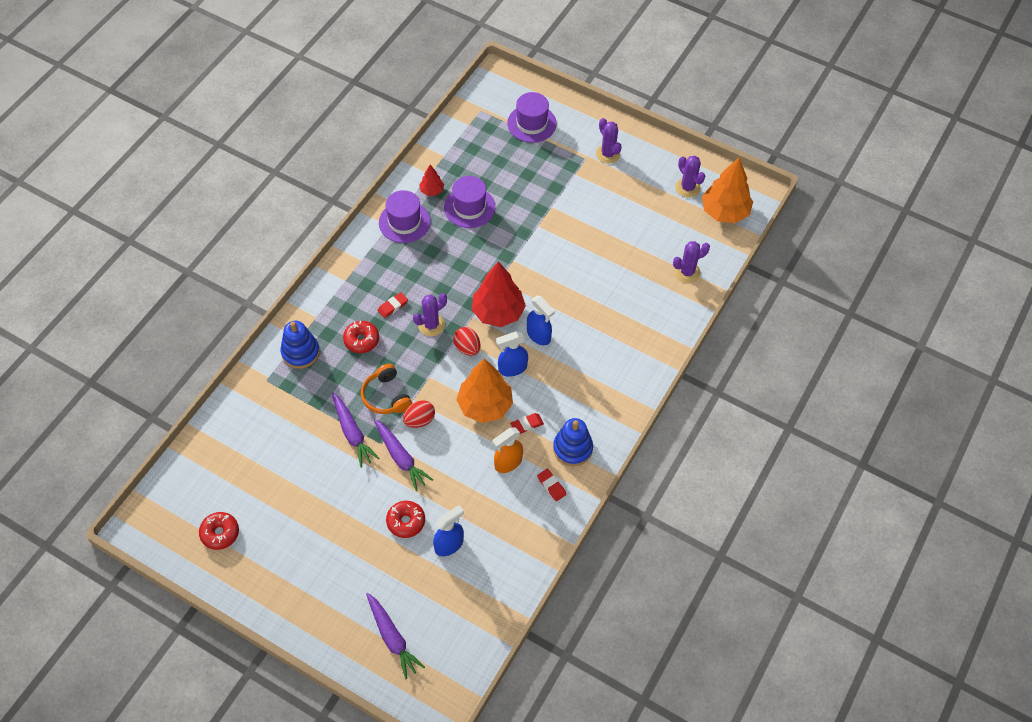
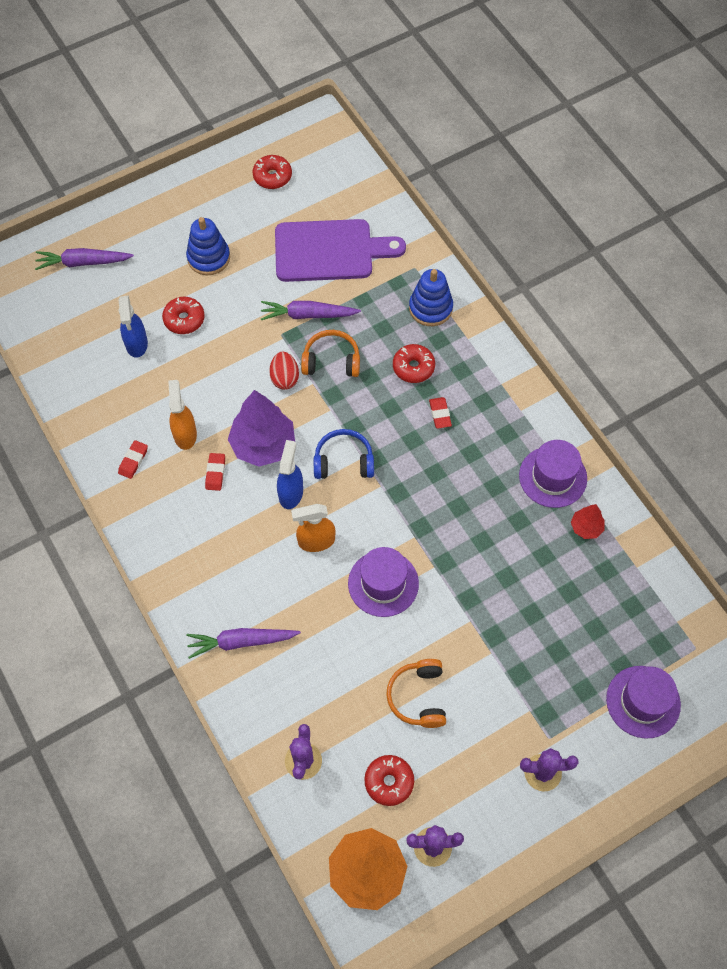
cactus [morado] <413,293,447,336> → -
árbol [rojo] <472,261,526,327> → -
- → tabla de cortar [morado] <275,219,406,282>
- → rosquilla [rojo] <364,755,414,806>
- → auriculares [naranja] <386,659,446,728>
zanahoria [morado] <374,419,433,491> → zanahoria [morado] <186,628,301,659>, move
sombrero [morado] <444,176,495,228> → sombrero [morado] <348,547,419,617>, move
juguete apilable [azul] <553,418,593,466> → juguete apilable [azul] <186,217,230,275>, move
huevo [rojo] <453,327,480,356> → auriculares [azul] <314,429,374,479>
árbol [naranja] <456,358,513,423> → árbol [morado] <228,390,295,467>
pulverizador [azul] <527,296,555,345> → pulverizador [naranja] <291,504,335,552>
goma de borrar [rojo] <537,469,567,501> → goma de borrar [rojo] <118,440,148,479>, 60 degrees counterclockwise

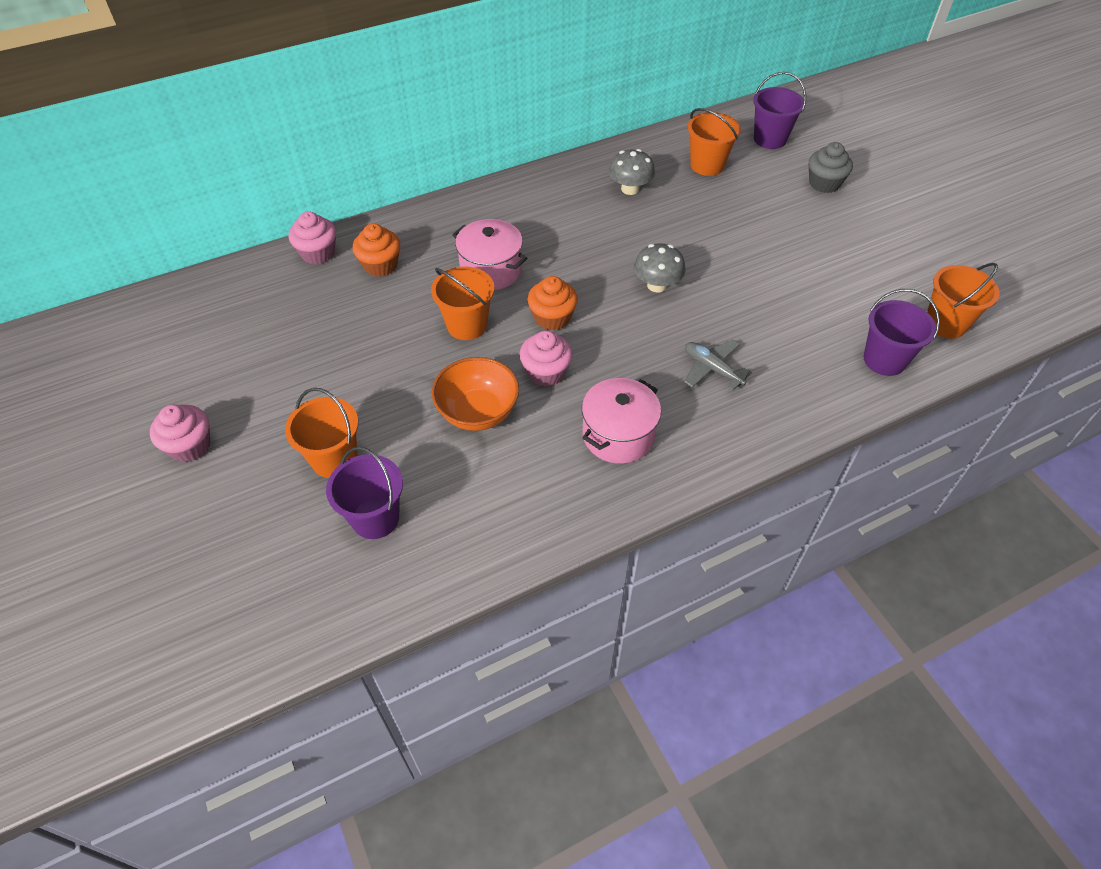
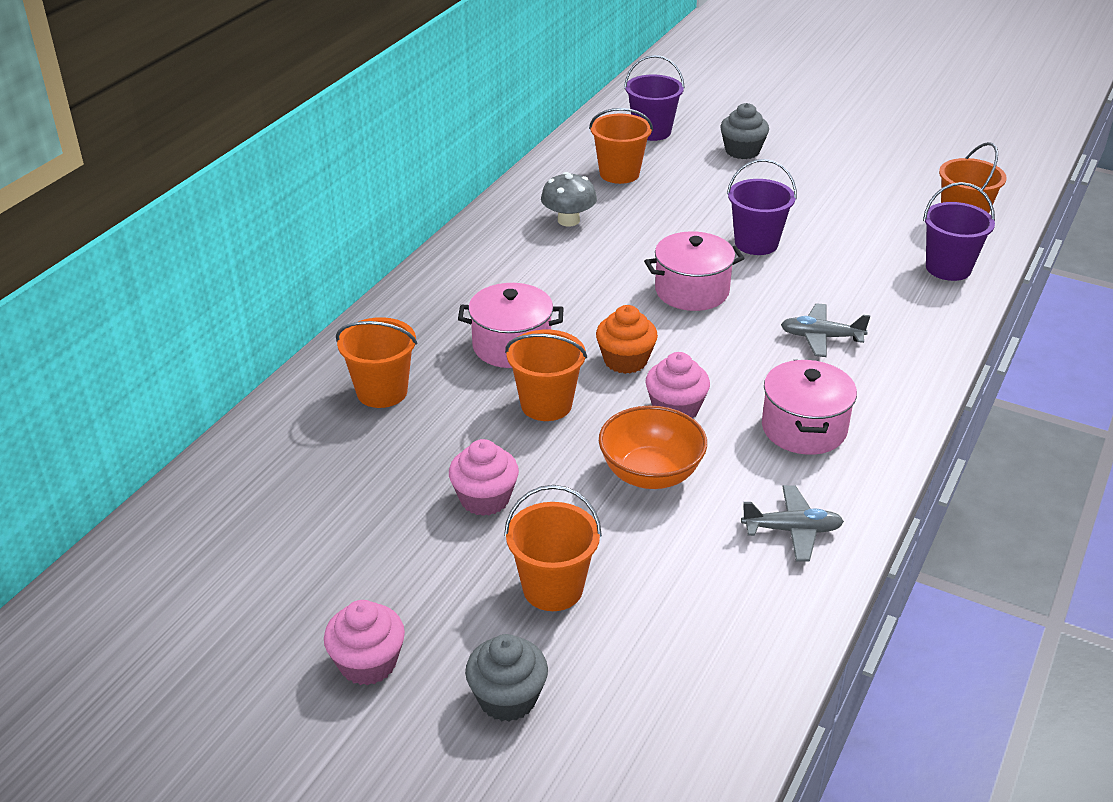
- → magdalena [gris] <465,634,548,722>
- → avión [gris] <741,485,844,562>
magdalena [rosa] <289,211,336,264> → magdalena [rosa] <449,439,519,516>, move
balde [morado] <326,447,403,539> → balde [morado] <727,159,797,255>, move
magdalena [naranja] <352,223,400,277> → balde [naranja] <336,317,417,408>
seta [gris] <634,243,685,293> → olla [rosa] <644,231,744,311>

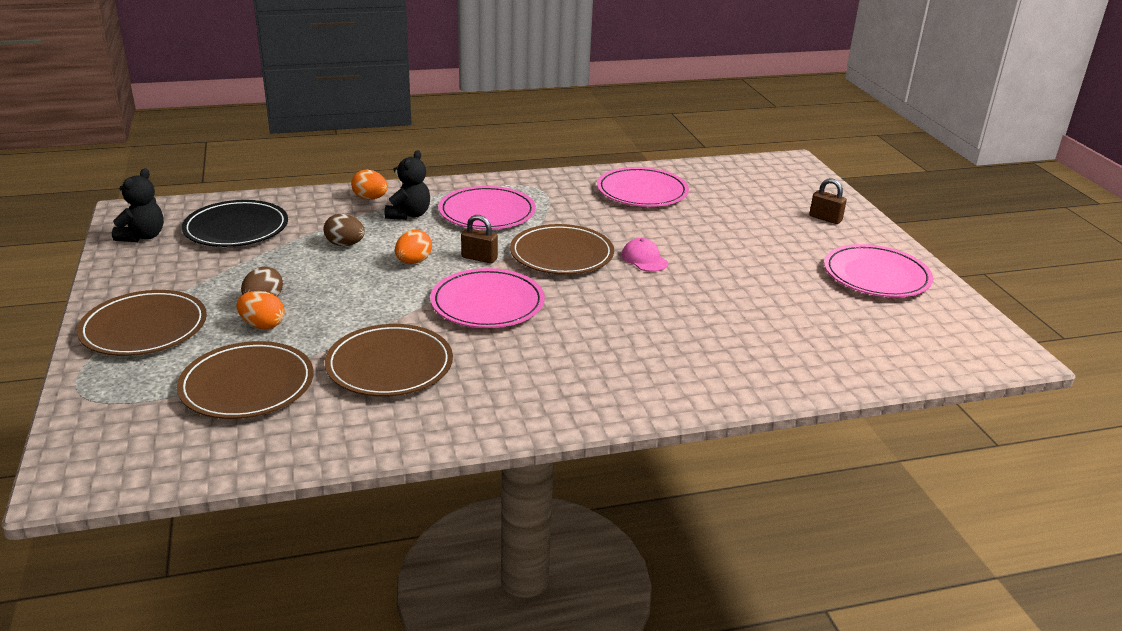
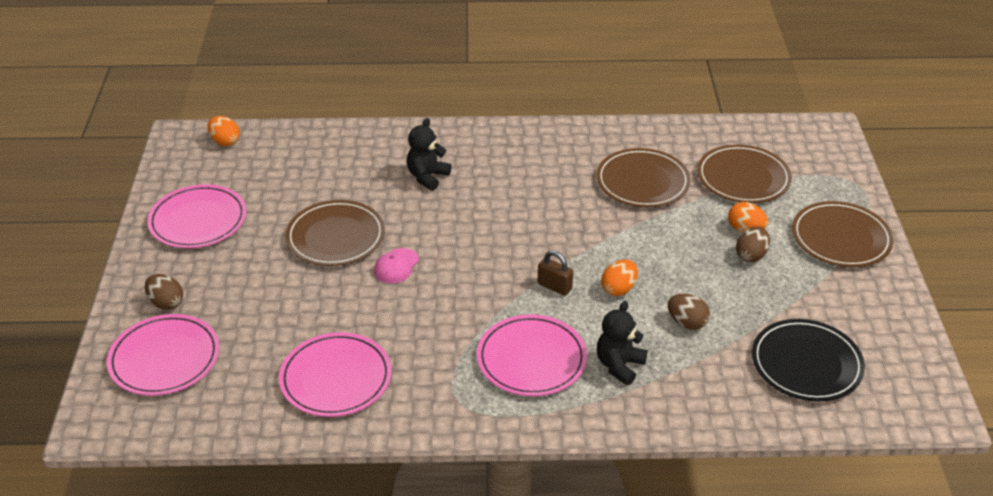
osito [negro] <112,168,164,242> → osito [negro] <407,118,452,191>, move
huevo [naranja] <351,170,388,200> → huevo [naranja] <207,116,240,146>, move
plato [rosa] <430,268,545,328> → plato [rosa] <107,314,220,396>, move
plato [marrón] <510,224,614,275> → plato [marrón] <285,200,385,266>, move
candado [marrón] <809,178,847,224> → huevo [marrón] <145,274,183,310>
gorra [rosa] <621,238,668,272> → gorra [rosa] <374,248,419,284>, 45 degrees clockwise

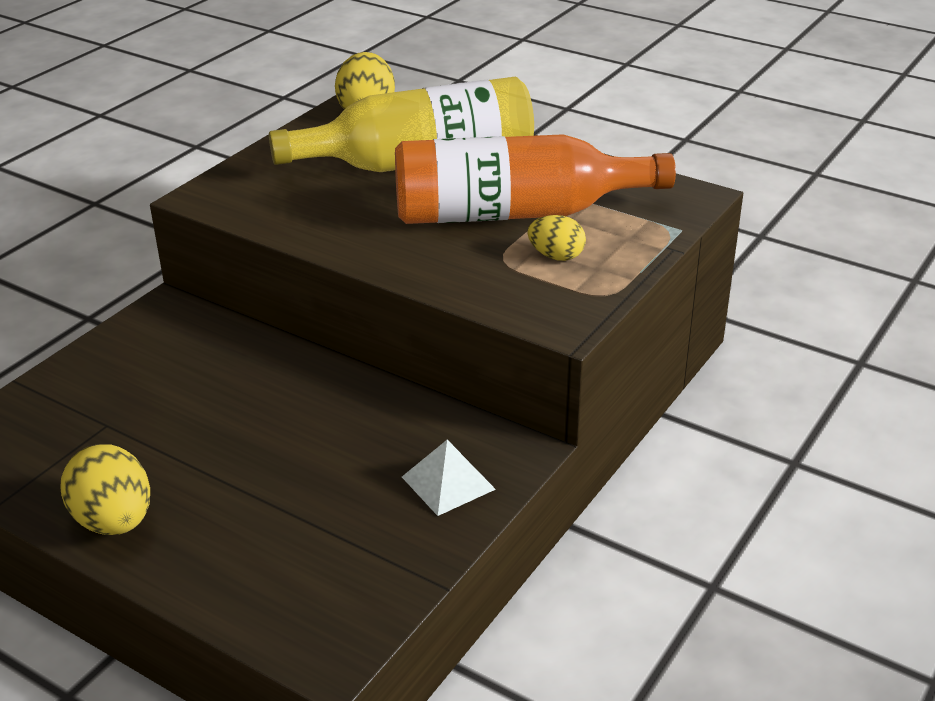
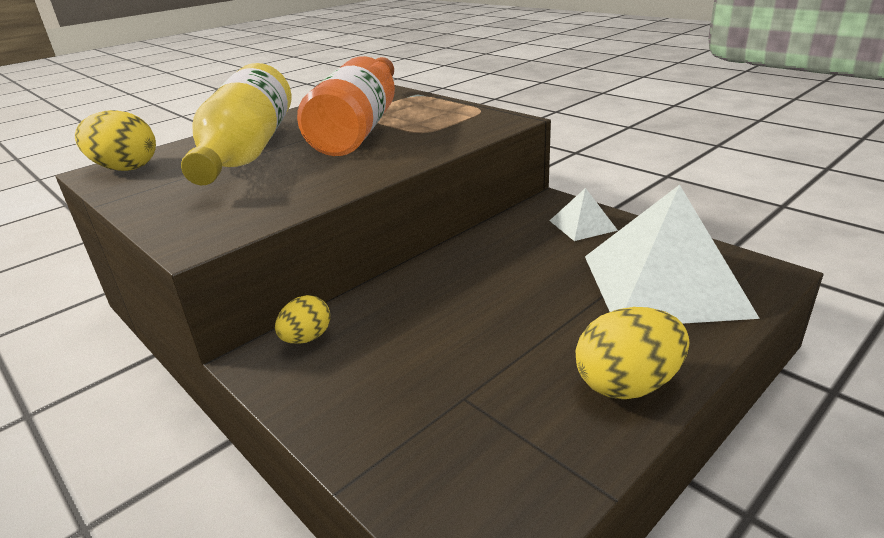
- → pirámide [blanco] <585,185,760,324>
huevo [amarillo] <528,215,586,261> → huevo [amarillo] <275,295,330,344>, move

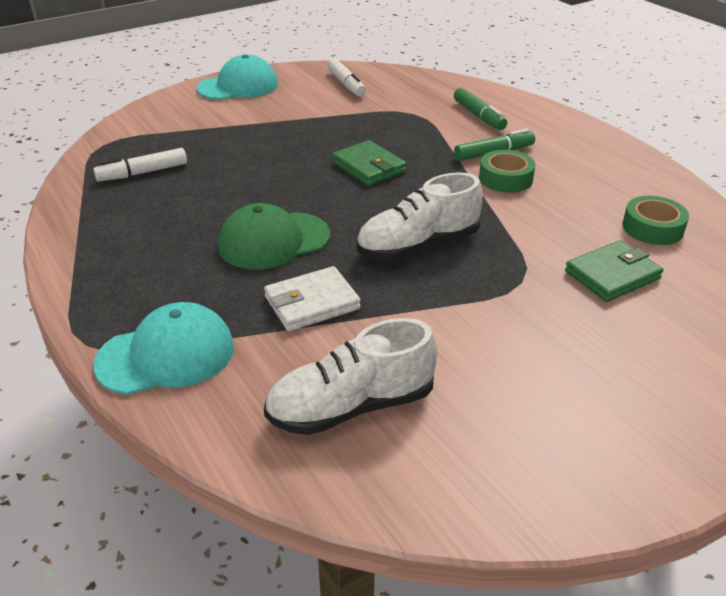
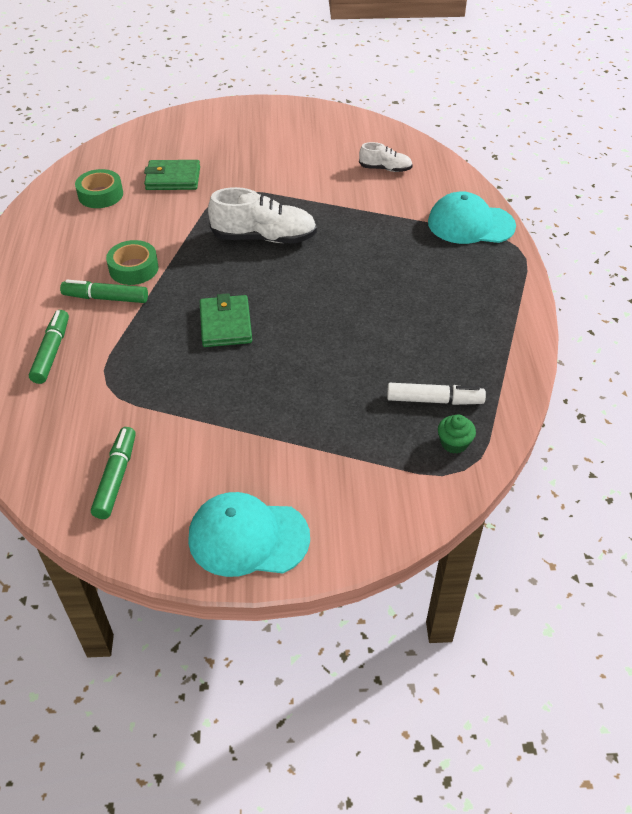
gorra [verde] <218,203,330,270> → -
cartera [blanco] <264,266,361,331> → -
- → magdalena [verde] <438,414,476,454>
rotulador [blanco] <328,59,366,96> → rotulador [verde] <91,427,136,519>
zapato [blanco] <264,318,438,435> → zapato [blanco] <359,142,413,172>, x0.55

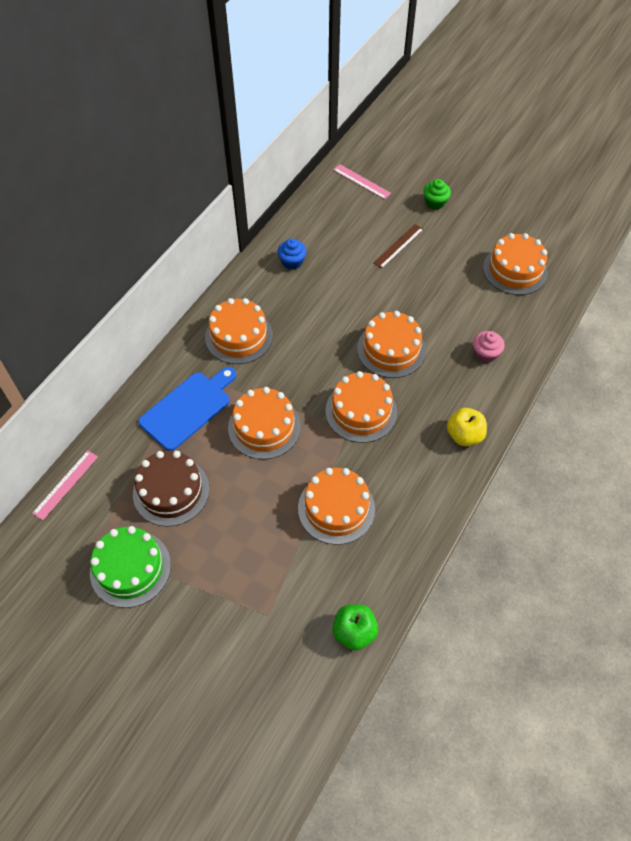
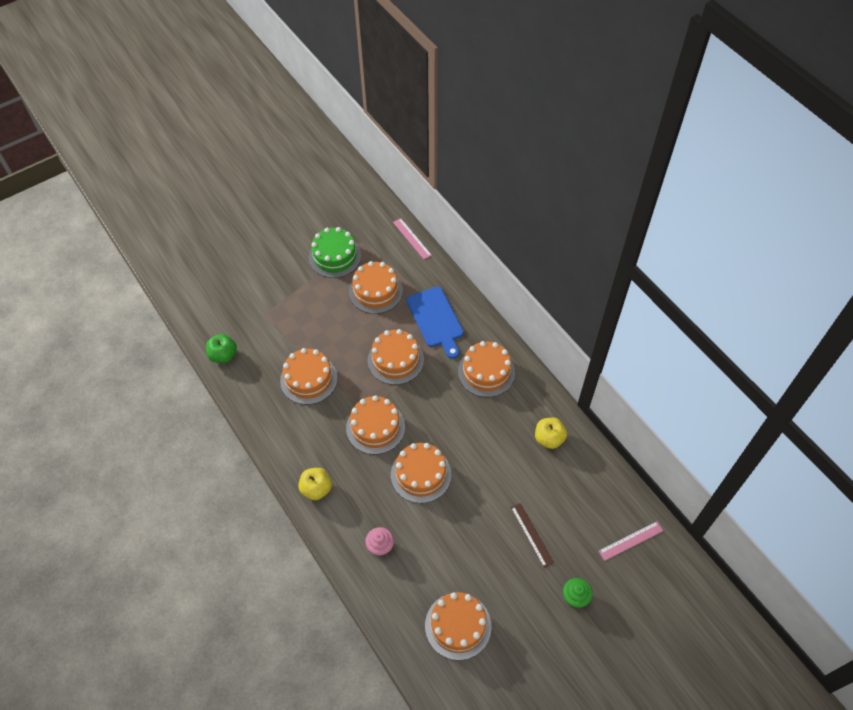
magdalena [azul] <278,239,306,270> → manzana [amarillo] <535,418,567,449>
tarta [marrón] <133,451,209,527> → tarta [naranja] <349,261,403,314>

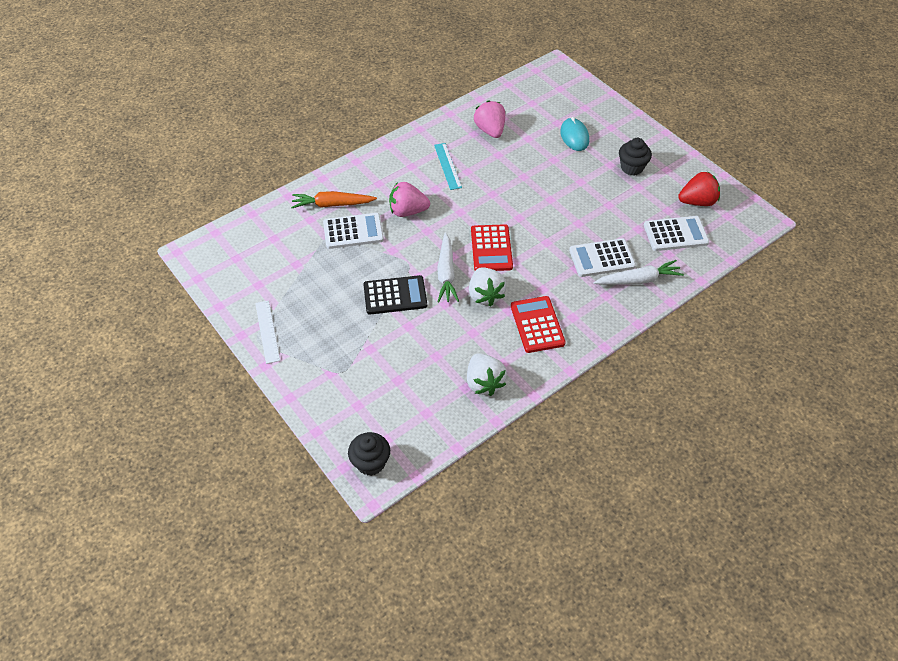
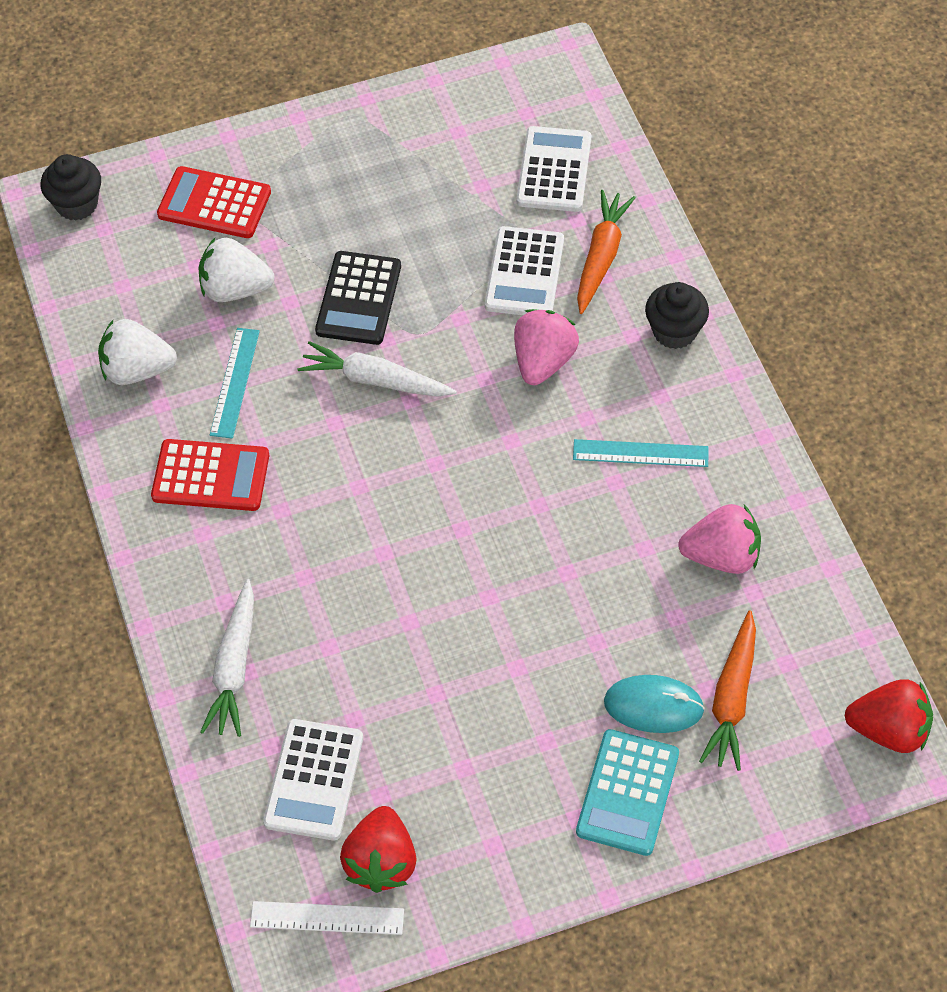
- → regla [turquesa] <210,328,260,439>
- → calculadora [turquesa] <576,729,679,856>
- → zanahoria [naranja] <699,610,756,771>
- → fresa [rojo] <845,679,933,753>
regla [blanco] <255,300,280,364> → regla [blanco] <250,901,404,935>, move
fresa [blanco] <469,267,506,307> → fresa [blanco] <198,238,274,302>, move
calculadora [rojo] <471,224,513,271> → calculadora [rojo] <157,166,271,238>, move
calculadora [blanco] <569,238,636,277> → calculadora [blanco] <517,126,591,212>, move
magdalena [negro] <619,138,652,175> → magdalena [negro] <645,282,709,349>, move

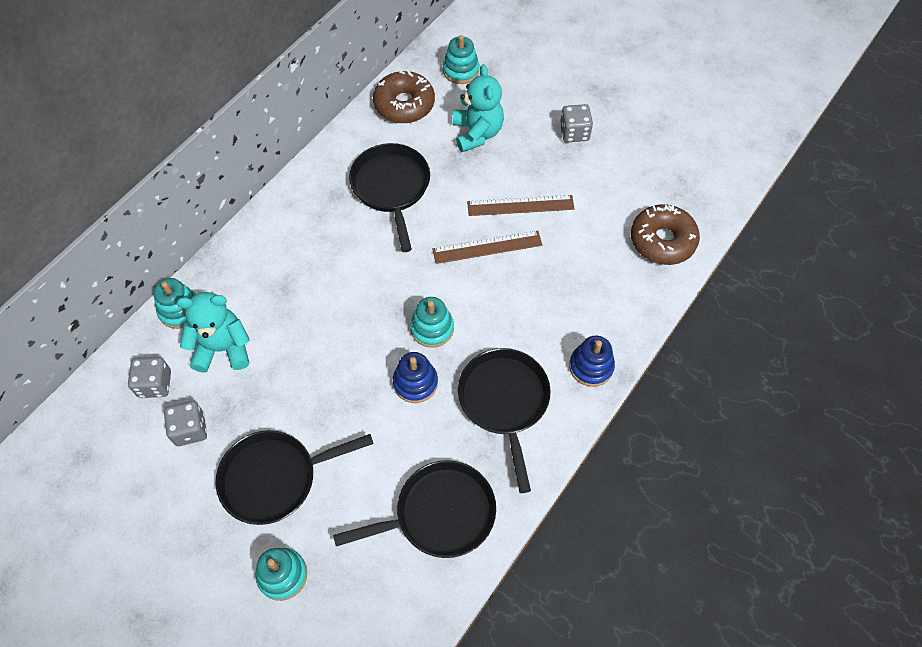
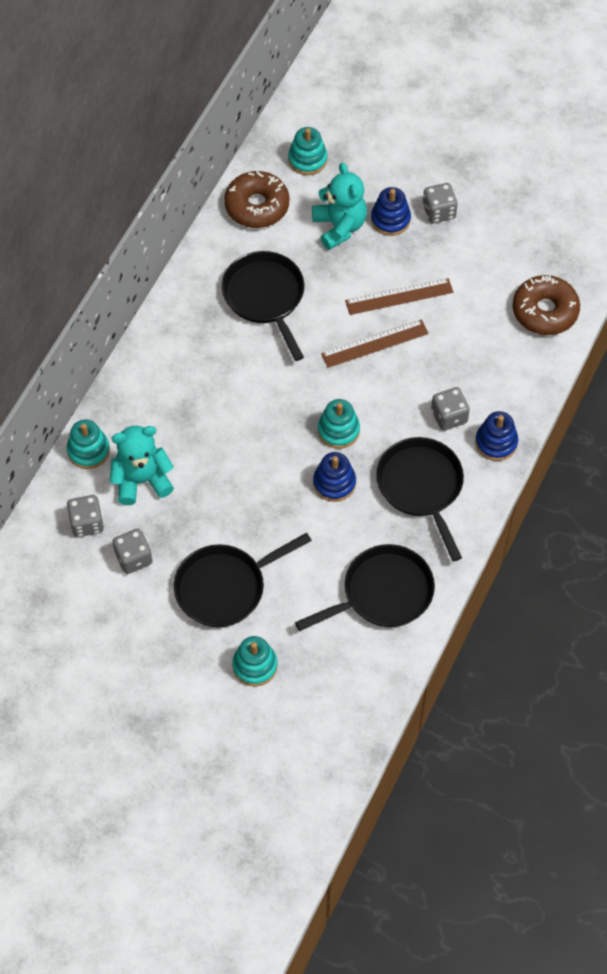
- → juguete apilable [azul] <371,187,411,236>
- → dado [gris] <431,387,470,431>

